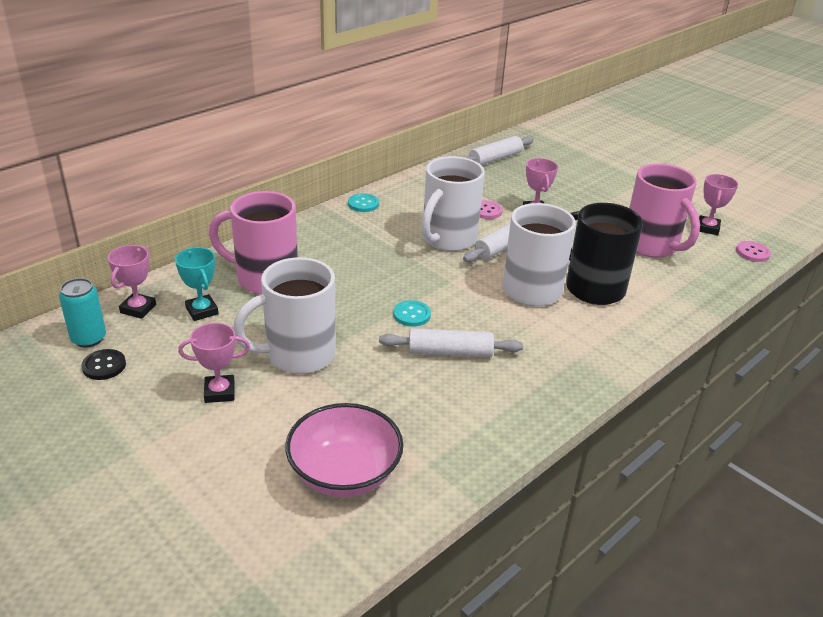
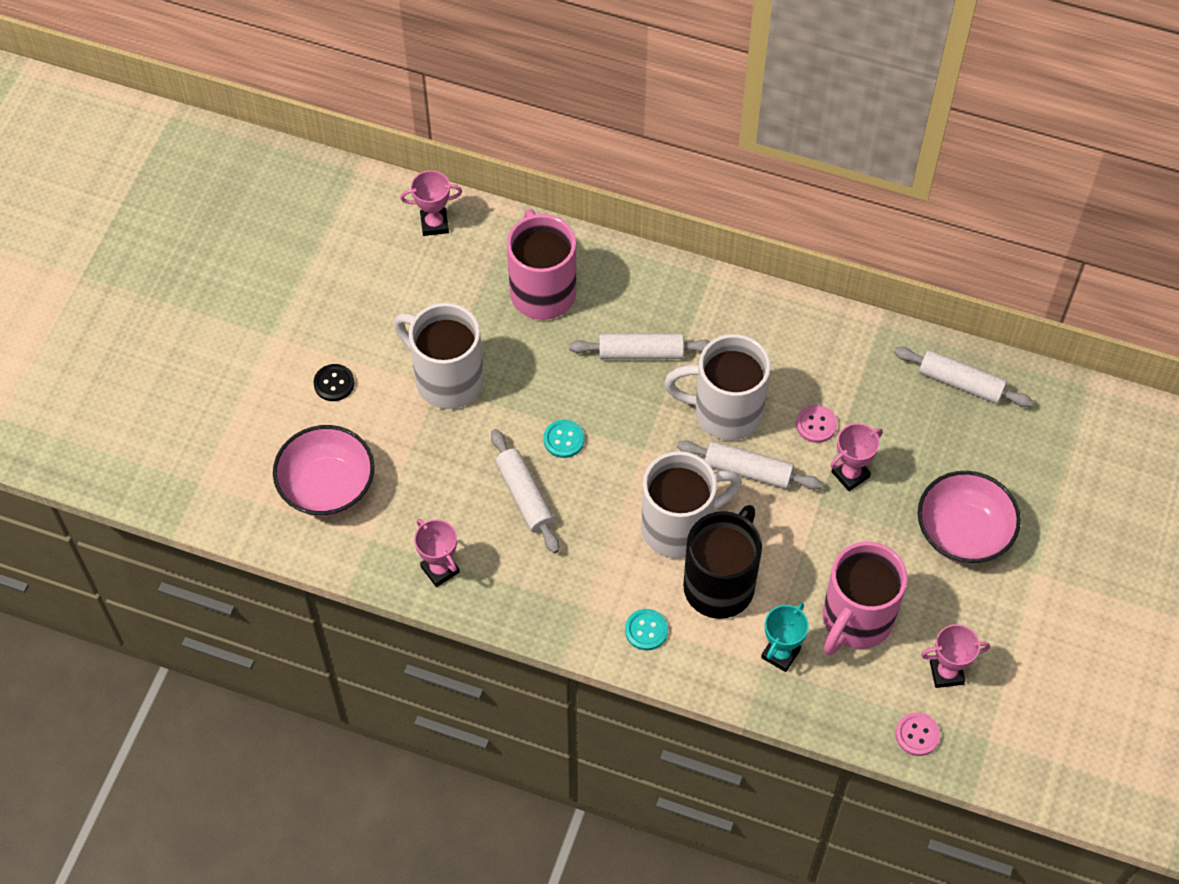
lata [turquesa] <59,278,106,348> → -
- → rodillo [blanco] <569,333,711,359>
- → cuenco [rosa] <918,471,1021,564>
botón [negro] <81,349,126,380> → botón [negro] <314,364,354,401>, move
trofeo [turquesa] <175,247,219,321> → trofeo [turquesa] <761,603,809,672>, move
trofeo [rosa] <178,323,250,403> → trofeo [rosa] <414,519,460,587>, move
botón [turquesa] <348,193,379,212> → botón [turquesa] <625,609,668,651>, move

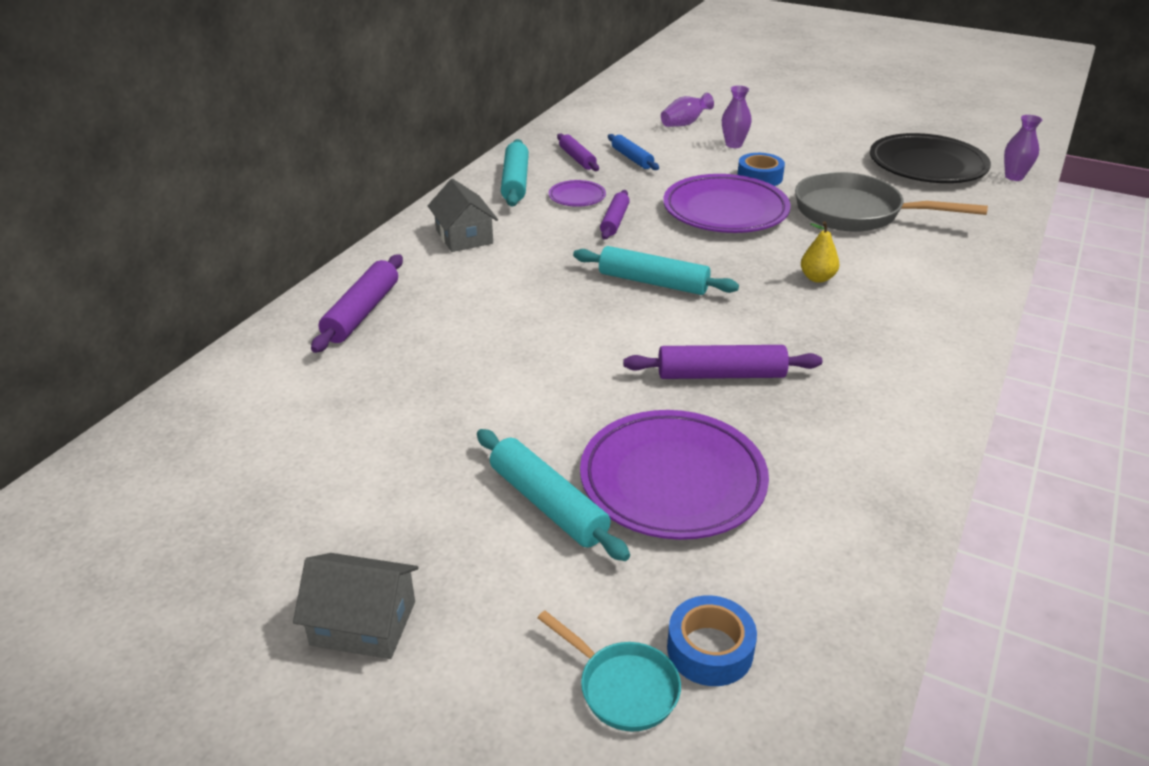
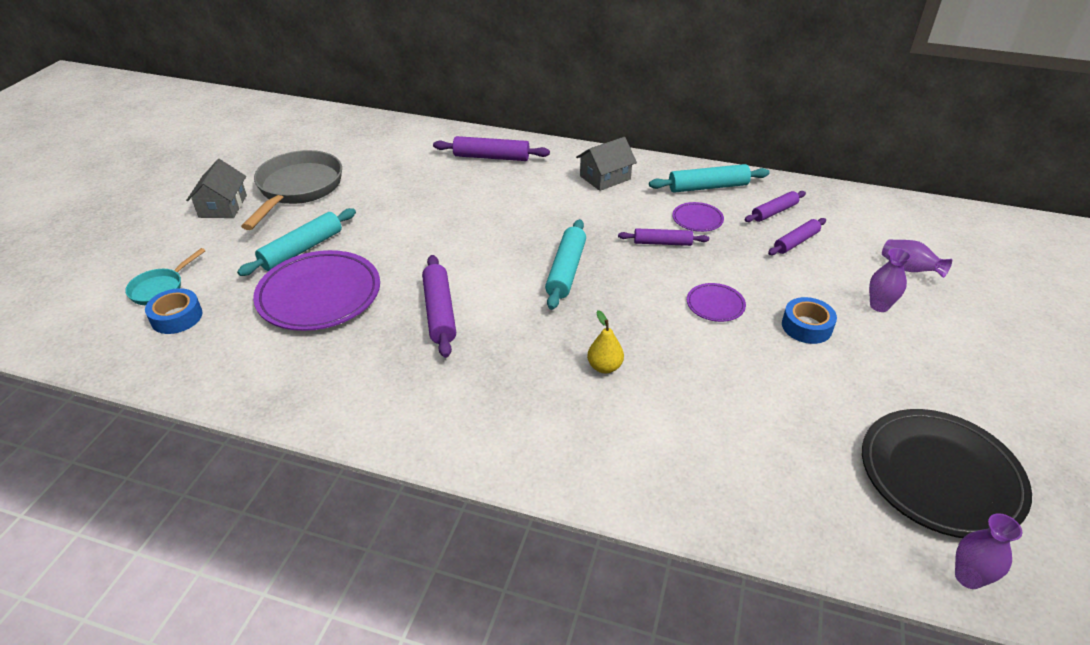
sartén [gris] <795,172,988,232> → sartén [gris] <241,150,342,230>, move
rodillo [azul] <608,134,659,170> → rodillo [morado] <768,218,826,255>
plato [morado] <663,174,791,233> → plato [morado] <687,283,746,322>, x0.47

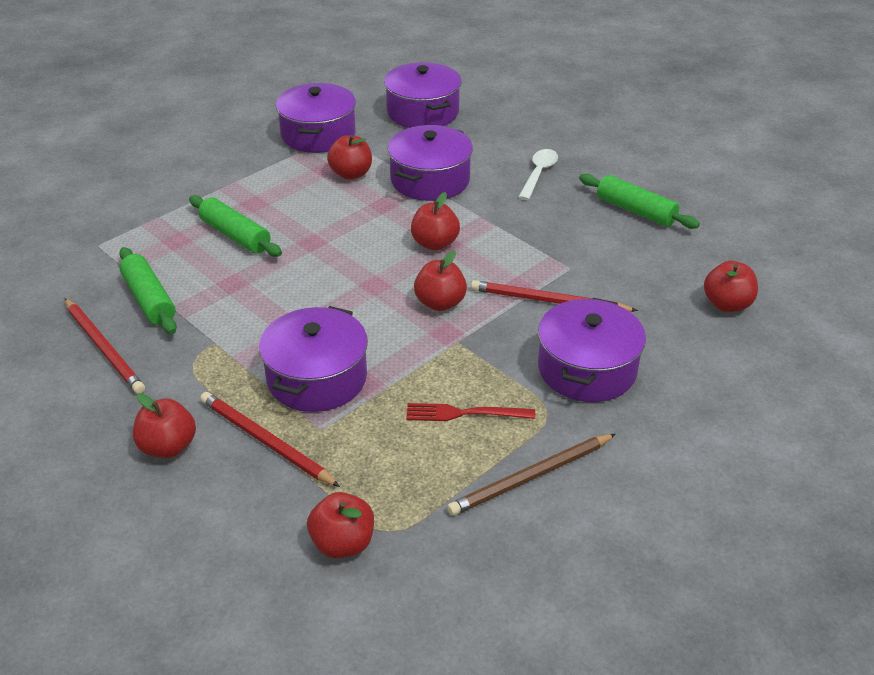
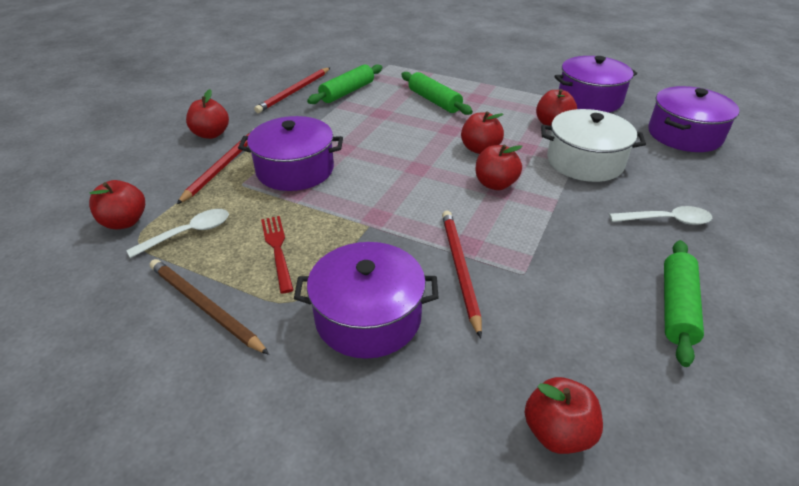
- → cuchara [blanco] <126,209,229,258>
manzana [rojo] <414,250,467,311> → manzana [rojo] <461,111,504,154>, move
olla [morado] <388,125,473,201> → olla [blanco] <541,109,646,182>
rodillo [verde] <189,195,282,257> → rodillo [verde] <401,72,473,115>, 60 degrees counterclockwise

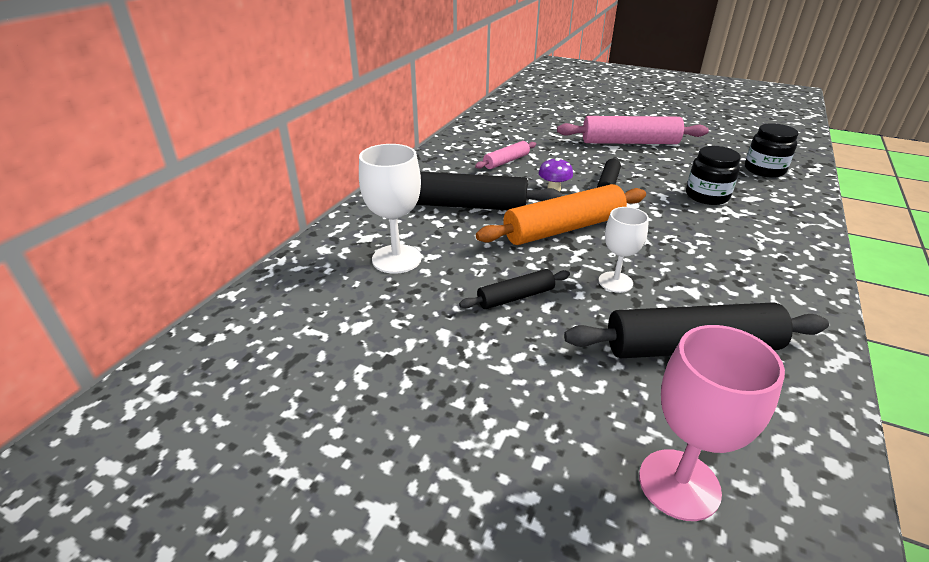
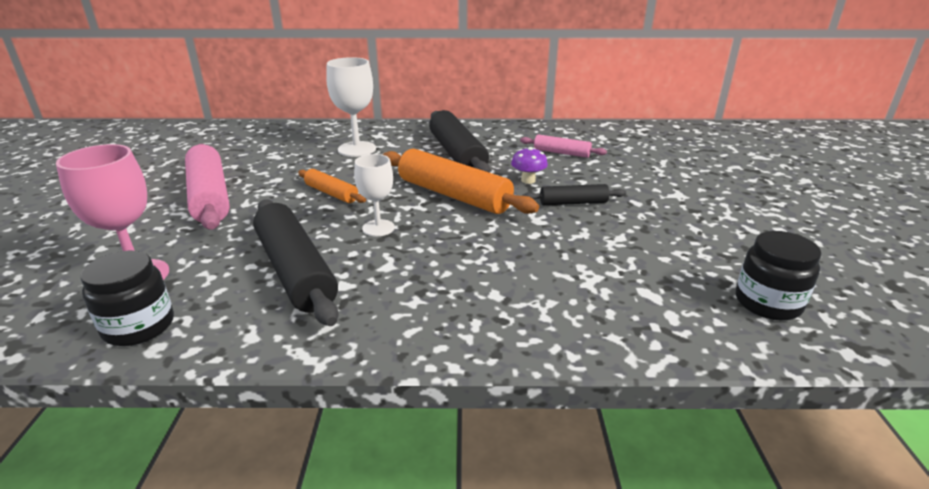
rodillo [rosa] <557,116,709,144> → rodillo [rosa] <185,144,230,230>, move
tarro [negro] <686,146,741,205> → tarro [negro] <80,251,174,346>, move
rodillo [negro] <459,269,570,309> → rodillo [naranja] <298,169,366,203>

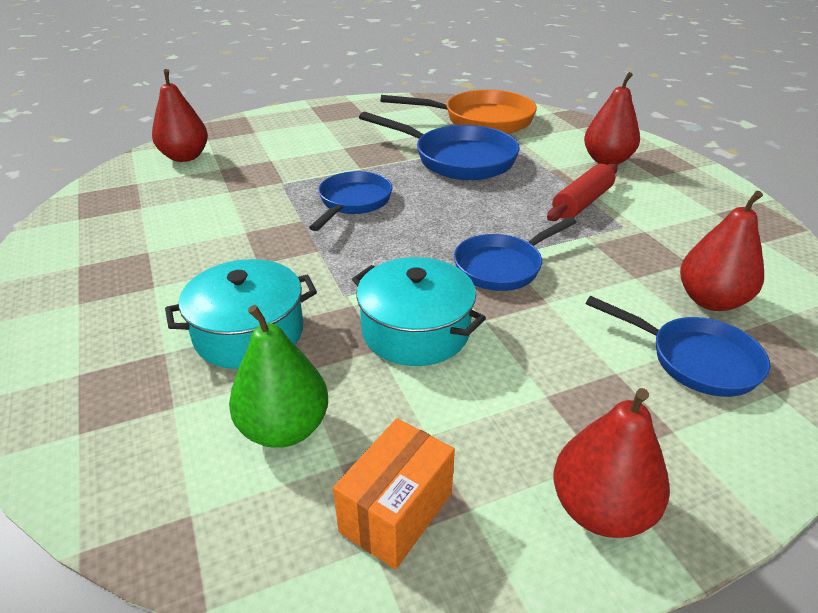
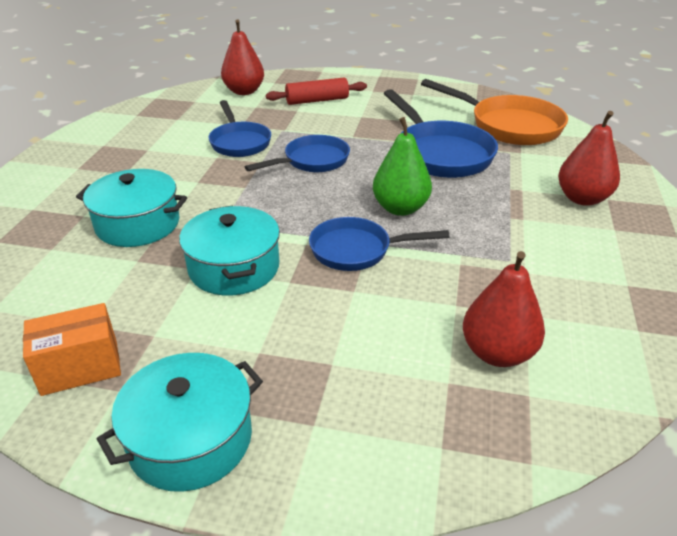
pera [verde] <229,305,328,448> → pera [verde] <373,117,432,216>, move
rodillo [rojo] <547,163,618,221> → rodillo [rojo] <266,78,367,105>, move
sartén [azul] <586,296,770,397> → sartén [azul] <209,100,271,157>, move
pera [rojo] <553,388,670,538> → olla [turquesa] <97,353,263,492>

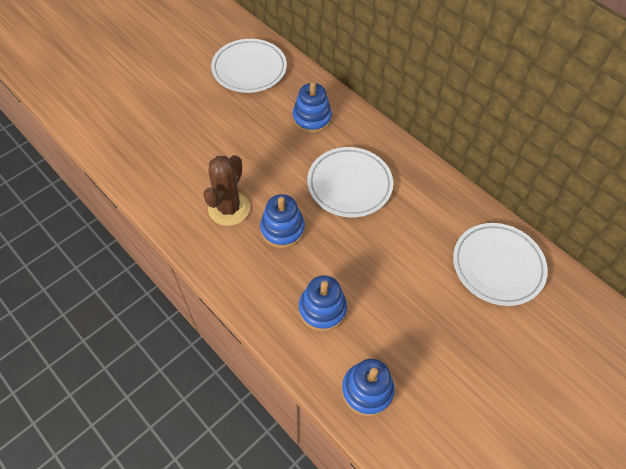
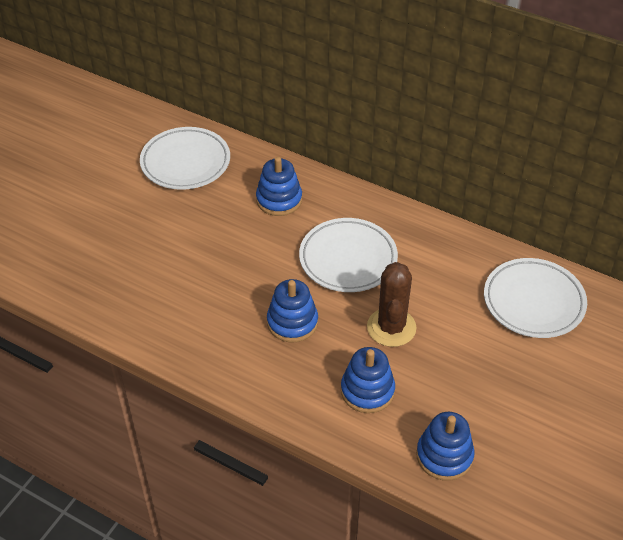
cactus [marrón] <203,155,250,226> → cactus [marrón] <367,262,416,347>, move

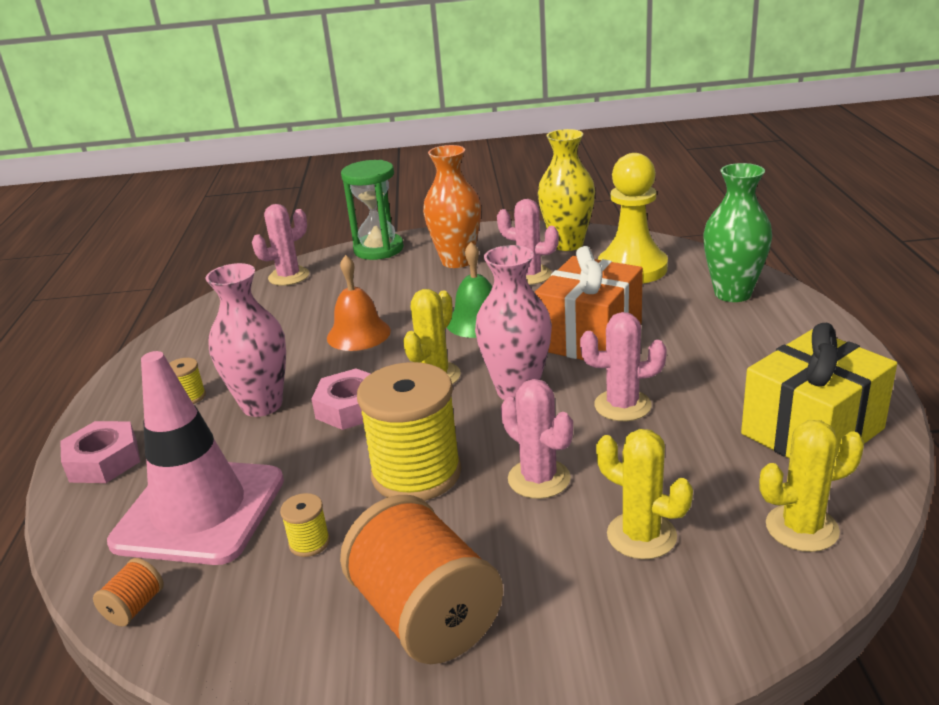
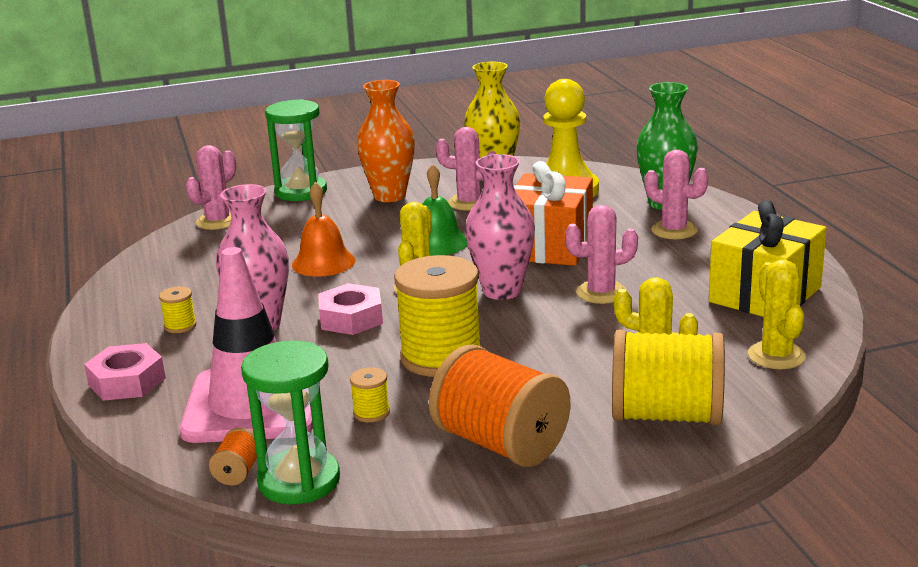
- → reloj de arena [verde] <241,340,340,504>
- → carrete [amarillo] <612,330,725,425>
cactus [rosa] <501,379,573,499> → cactus [rosa] <644,150,708,239>, move
cactus [amarillo] <759,420,864,552> → cactus [amarillo] <748,259,806,369>, 75 degrees counterclockwise

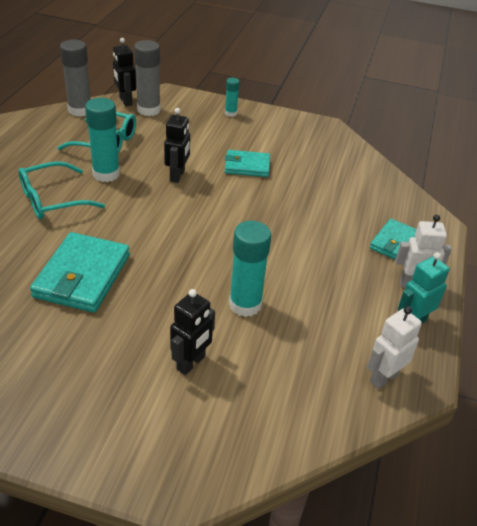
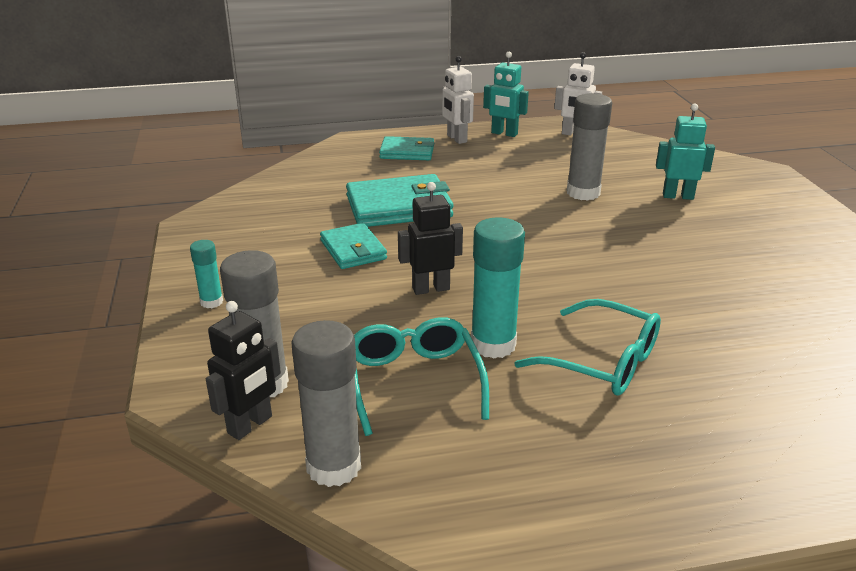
cartera [turquesa] <30,232,130,312> → cartera [turquesa] <346,174,453,227>, move
robot [negro] <170,289,215,375> → robot [turquesa] <656,104,715,200>
barra de pegamento [turquesa] <229,221,271,317> → barra de pegamento [gris] <567,93,612,201>

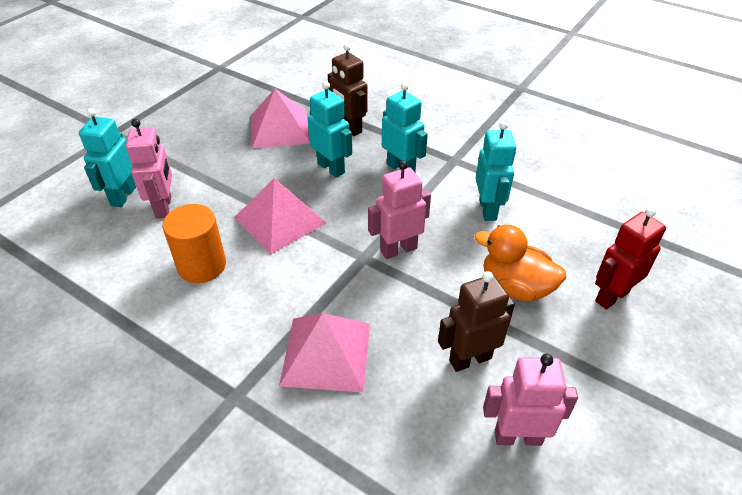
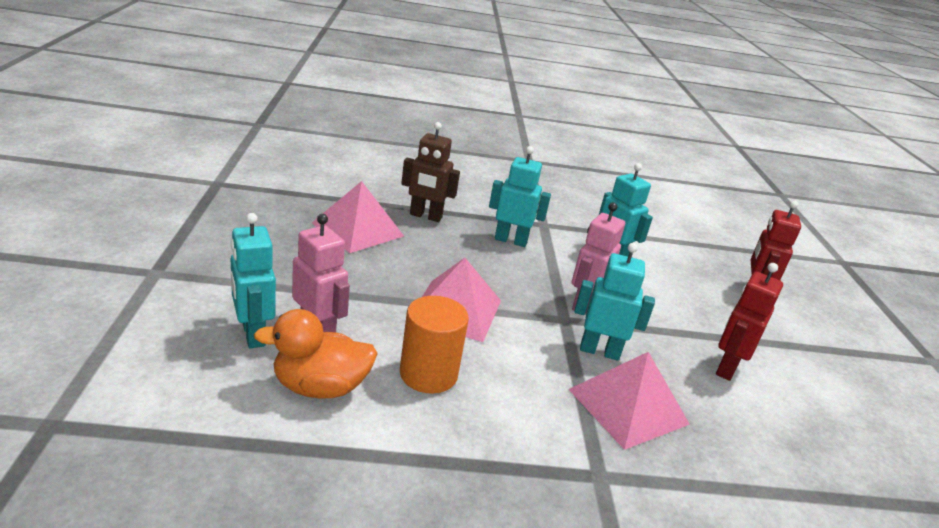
robot [rosa] <483,354,578,446> → -
robot [turquesa] <308,81,352,178> → robot [turquesa] <574,243,655,361>, move
pato [naranja] <474,225,566,301> → pato [naranja] <254,309,378,399>, move
robot [marrón] <438,271,515,372> → robot [rojo] <716,263,783,381>

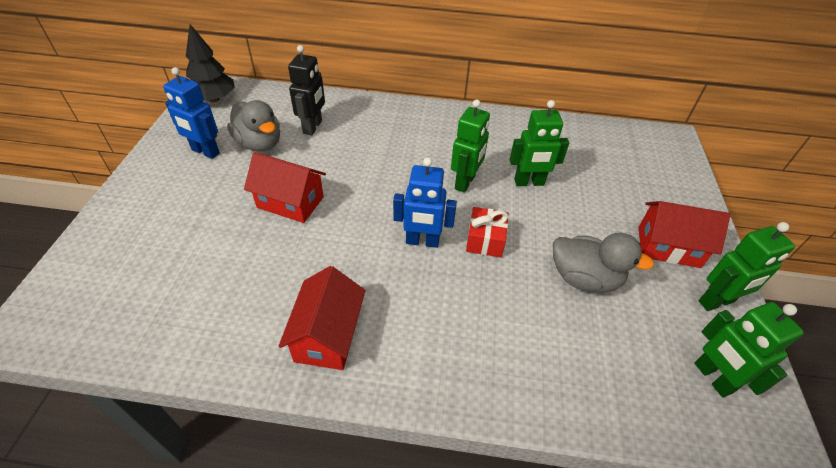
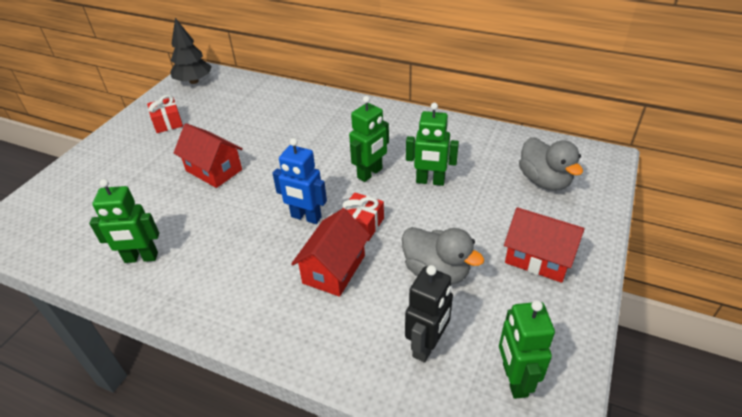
pato [gris] <227,100,280,151> → pato [gris] <519,137,583,191>, move
casa [rojo] <279,266,365,370> → casa [rojo] <291,208,370,297>, move
robot [negro] <288,45,325,135> → robot [negro] <405,265,453,363>, move
robot [verde] <699,222,795,311> → robot [verde] <89,179,159,263>, move
robot [azul] <163,67,220,159> → regalo [rojo] <147,95,183,133>

